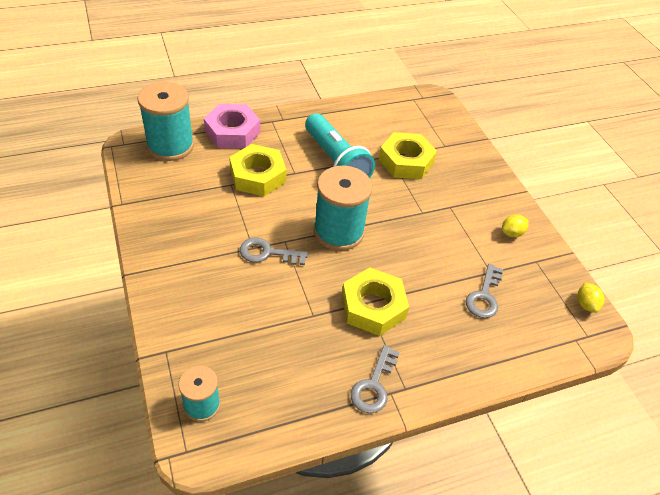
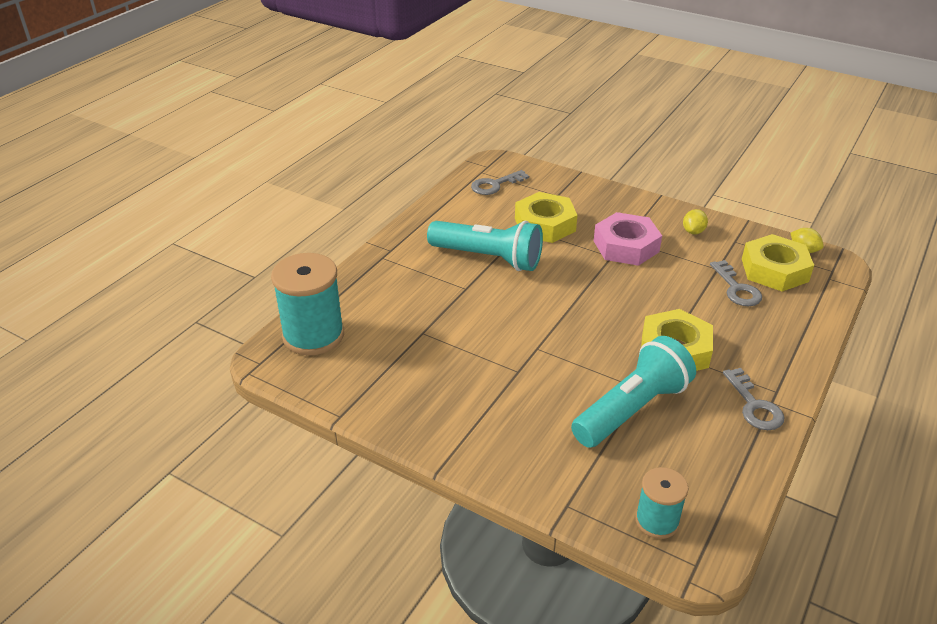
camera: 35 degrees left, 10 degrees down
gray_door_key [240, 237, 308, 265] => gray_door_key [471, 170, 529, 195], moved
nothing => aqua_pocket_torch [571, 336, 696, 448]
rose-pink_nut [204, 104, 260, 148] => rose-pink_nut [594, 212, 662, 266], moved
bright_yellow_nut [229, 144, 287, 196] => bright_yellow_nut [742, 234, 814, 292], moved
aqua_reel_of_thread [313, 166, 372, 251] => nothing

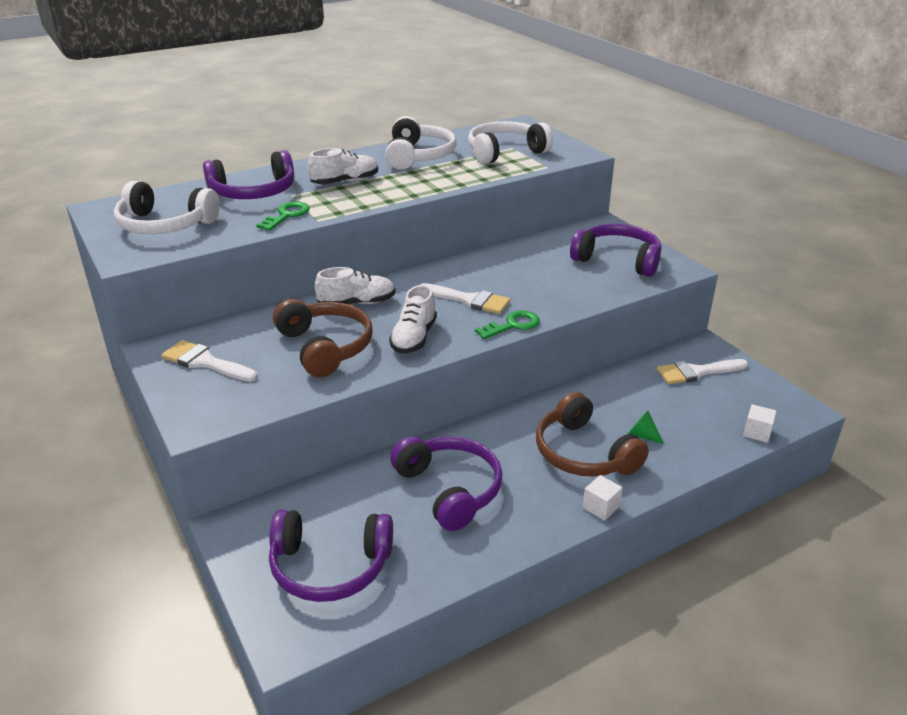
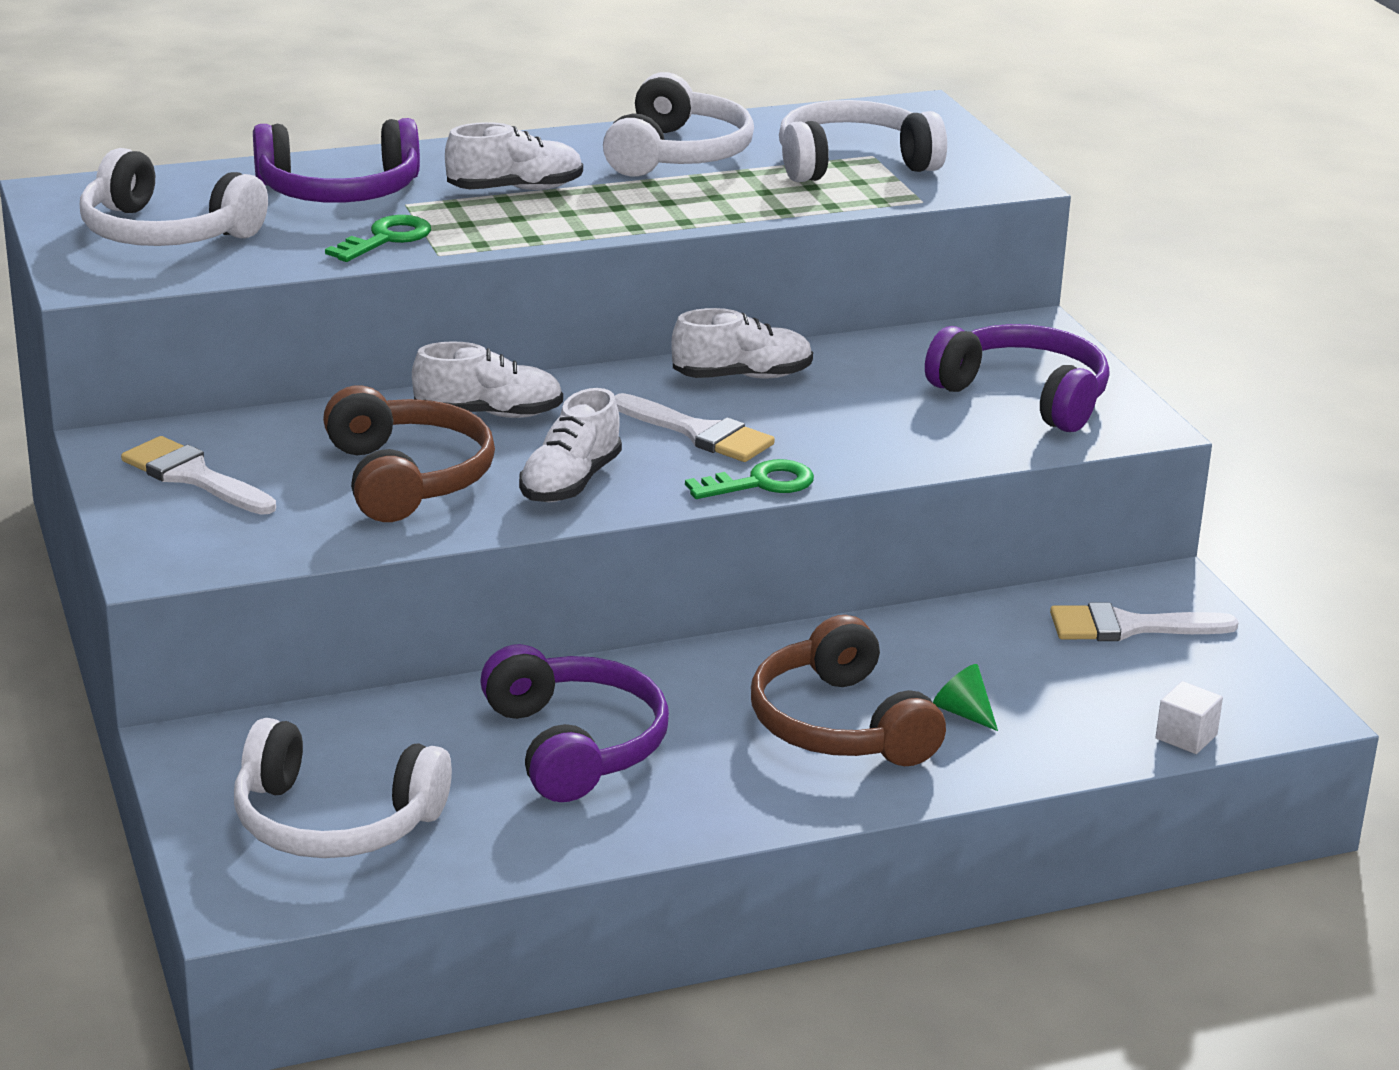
camera: 10 degrees right, 5 degrees down
royal_purple_headphones [269, 510, 393, 602] => white_headphones [234, 718, 452, 858]
nothing => white_shoe [671, 308, 813, 379]
white_cube [583, 475, 623, 521] => nothing

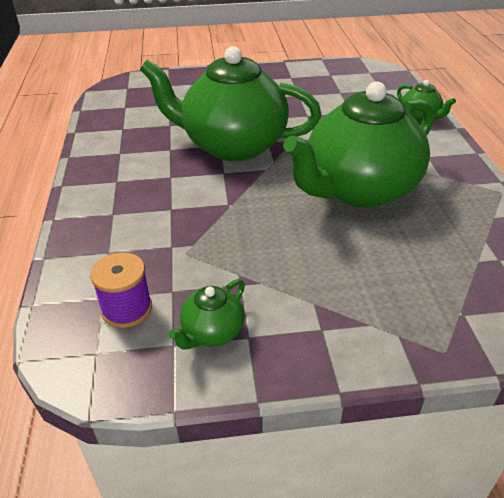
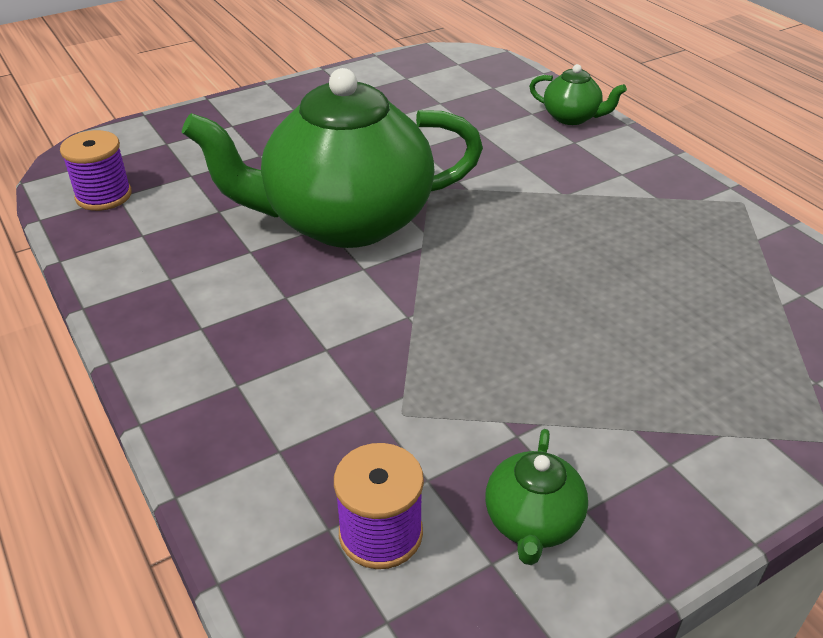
camera: 25 degrees left, 0 degrees up
nothing => royal_purple_reel_of_thread [60, 130, 132, 211]
green_china_teapot [283, 81, 434, 208] => nothing

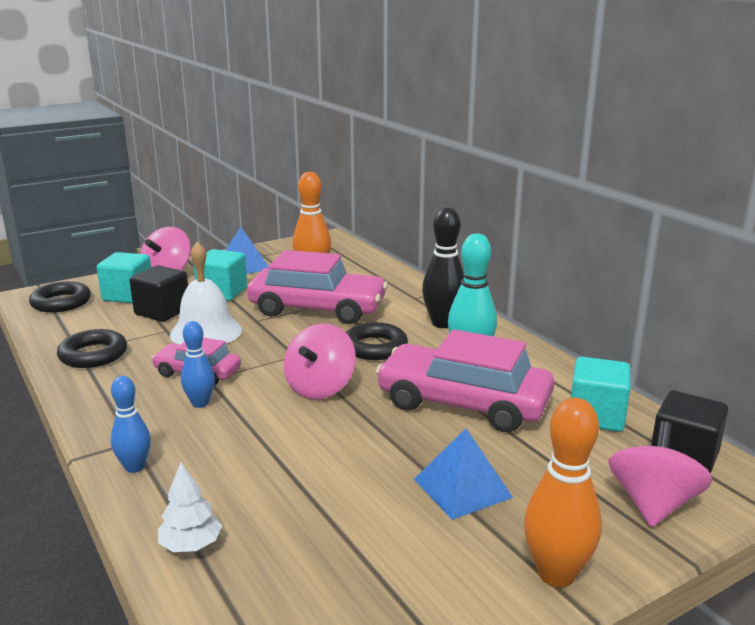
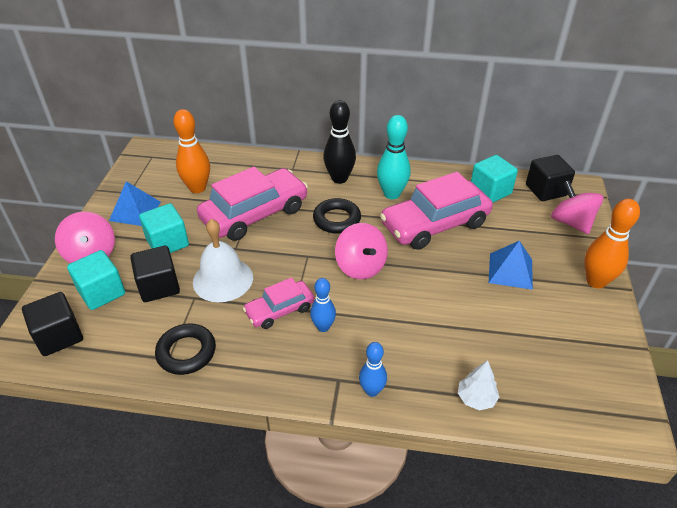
camera: 50 degrees left, 20 degrees up
jet-black_ring [29, 281, 91, 313] => jet-black_cube [22, 292, 83, 356]

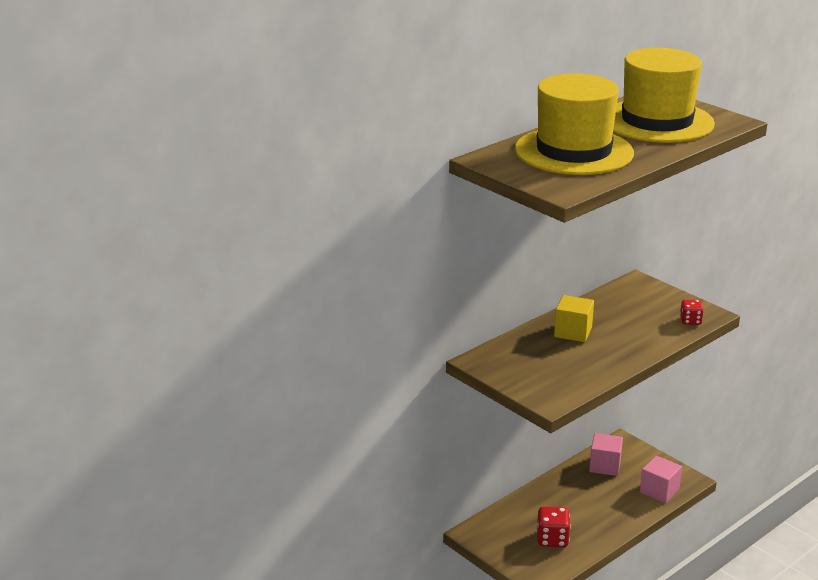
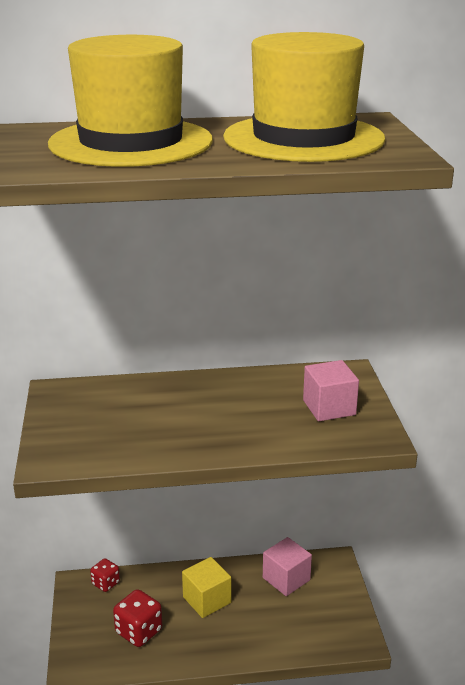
camera: 35 degrees right, 0 degrees up
crimson_die [680, 300, 704, 325] => crimson_die [90, 558, 120, 592], moved
bright_yellow_cube [554, 295, 594, 342] => bright_yellow_cube [182, 557, 231, 618], moved
rose-pink_cube [640, 456, 682, 503] => rose-pink_cube [303, 360, 359, 421], moved

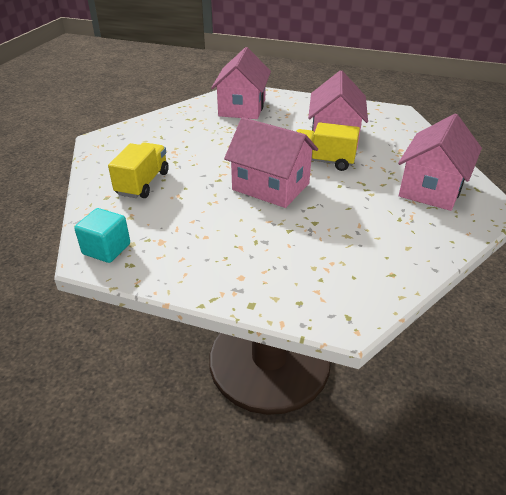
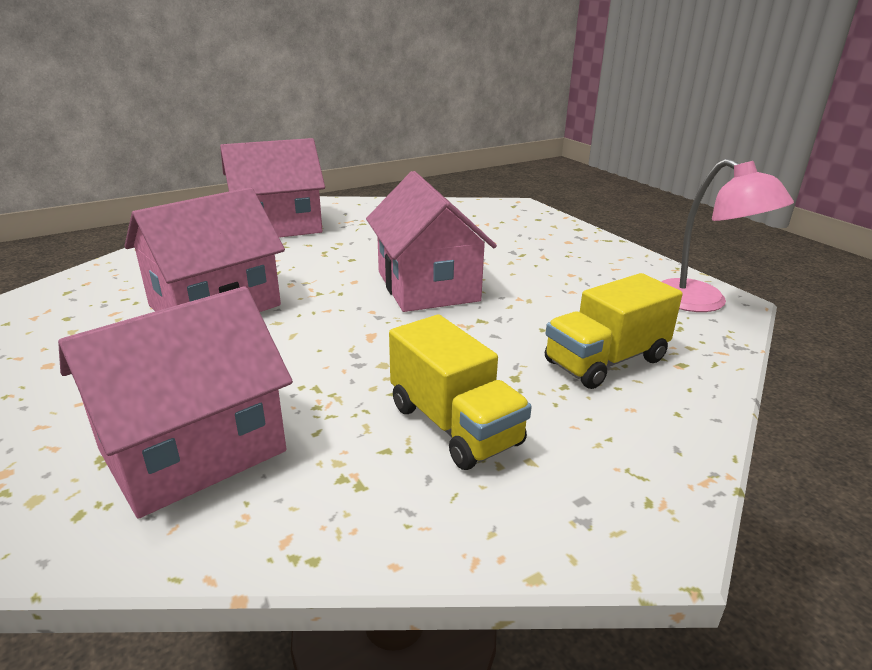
camera: 140 degrees left, 10 degrees down
bright_yellow_toy_truck [296, 122, 360, 171] => bright_yellow_toy_truck [389, 315, 532, 470], moved
aqua_cube [74, 208, 130, 263] => rose-pink_lamp [661, 159, 794, 312]

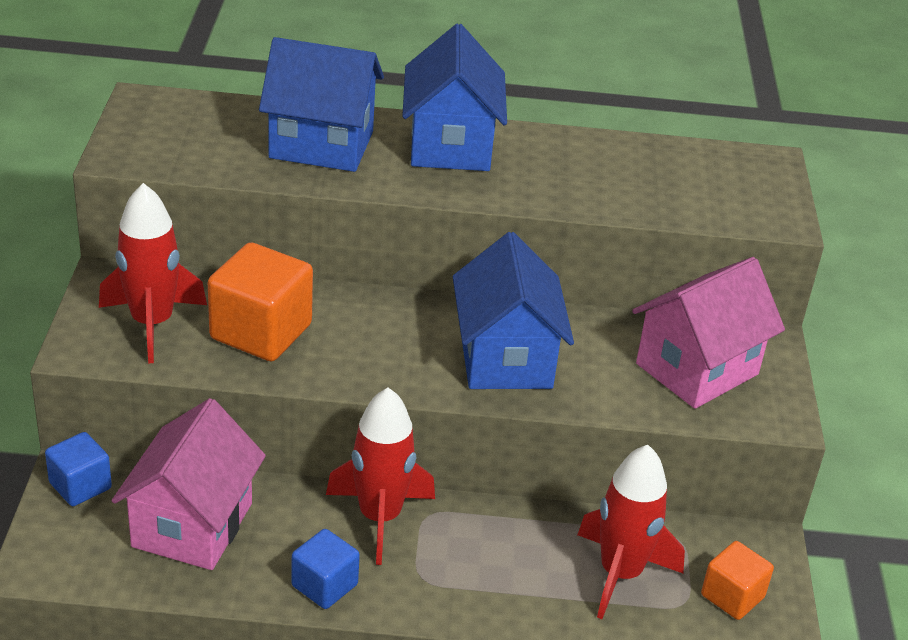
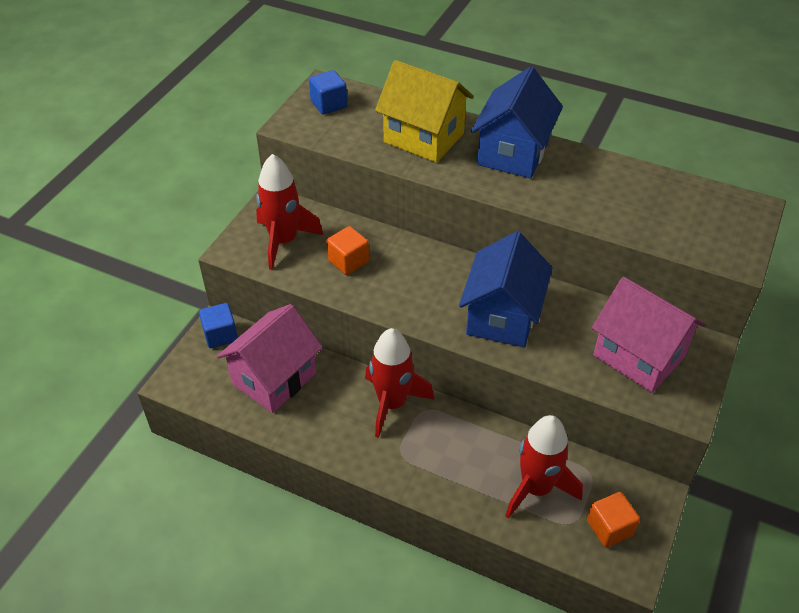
camera: 25 degrees right, 10 degrees up
cobalt_cube [291, 529, 360, 609] => cobalt_cube [309, 70, 347, 115], moved
bright_orange_cube [208, 242, 313, 361] => bright_orange_cube [326, 226, 369, 275], x0.59
cobalt_toy_house [259, 37, 384, 172] => bright_yellow_toy_house [375, 60, 474, 163]
rose-pink_toy_house [632, 257, 785, 409] => rose-pink_toy_house [592, 277, 706, 393], 60 degrees clockwise

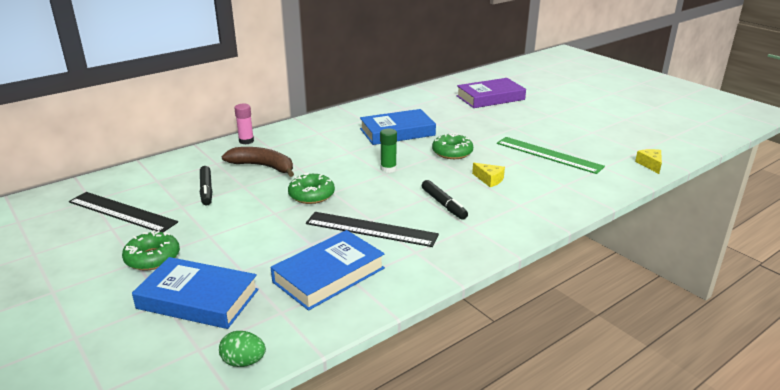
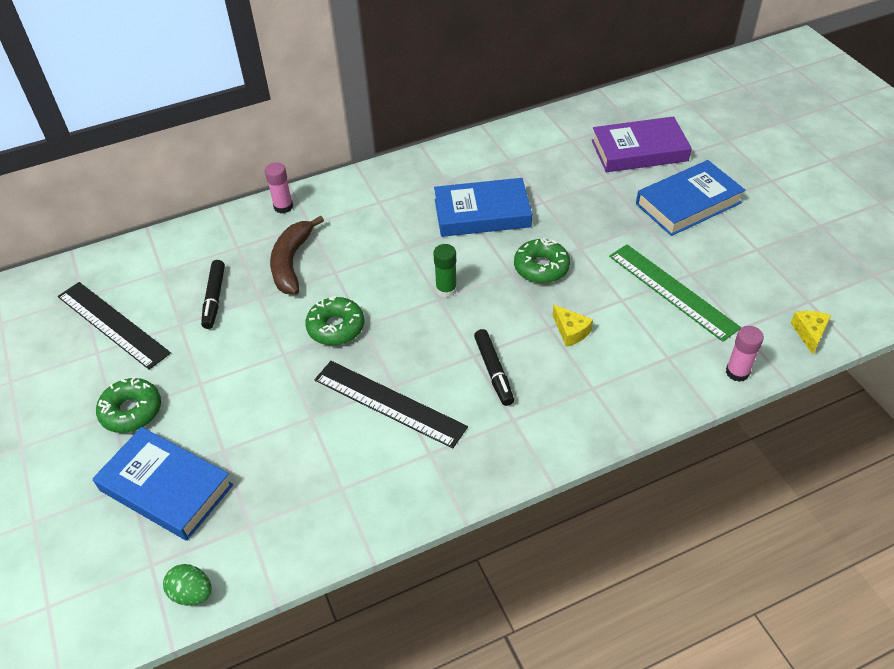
camera: 15 degrees right, 20 degrees up
brown_banana_fruit [222, 147, 294, 177] => brown_banana_fruit [270, 216, 324, 295], 120 degrees counterclockwise
cobalt_hardcover [271, 230, 385, 311] => cobalt_hardcover [636, 160, 745, 236], moved
nothing => rose-pink_stick_of_glue [726, 326, 764, 382]

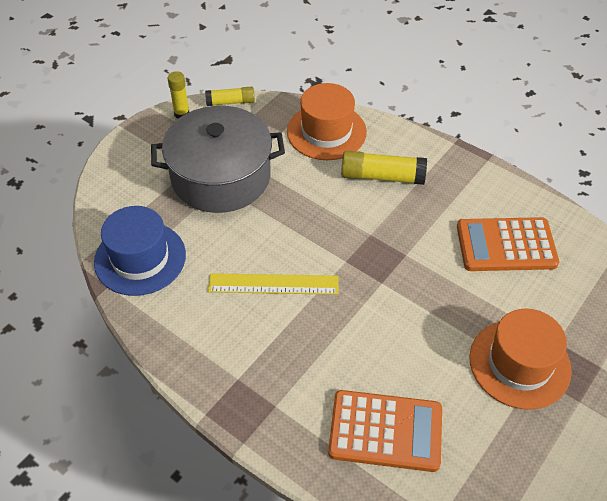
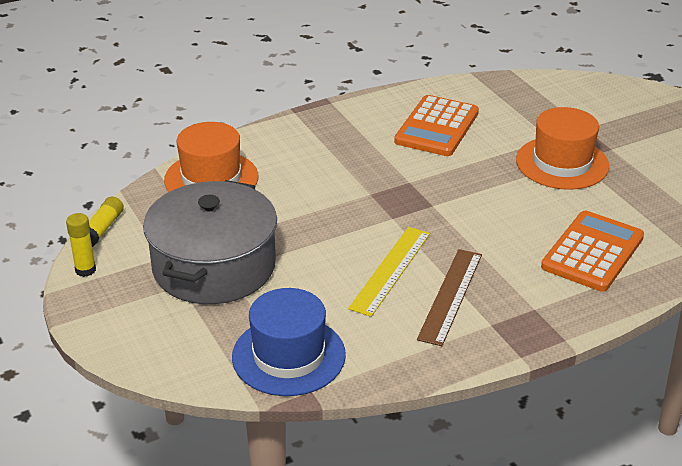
camera: 65 degrees left, 15 degrees down
nothing => brown_ruler [417, 249, 482, 346]
bright_yellow_stick_of_glue [341, 151, 427, 185] => nothing

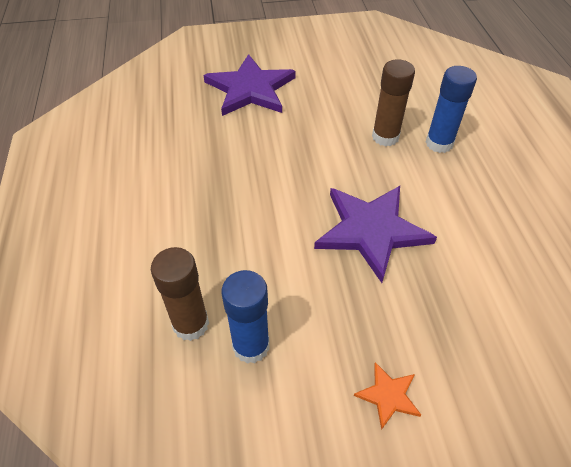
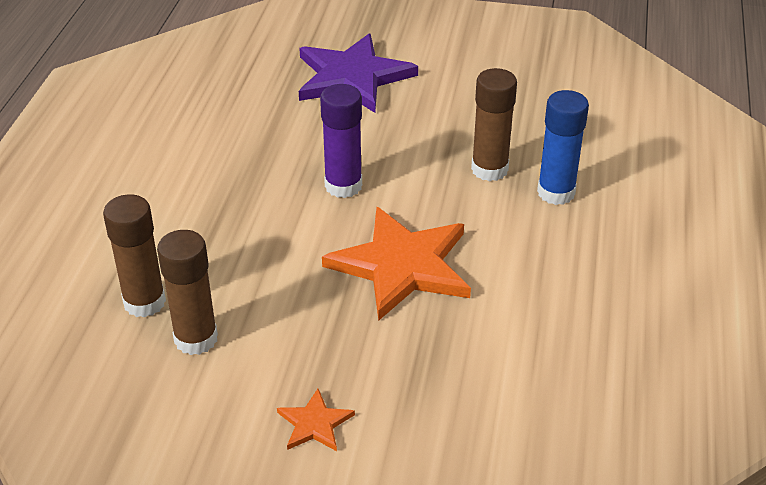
camera: 20 degrees right, 10 degrees down
cobalt_stick_of_glue [222, 270, 270, 364] => brown_stick_of_glue [157, 230, 218, 355]
nothing => royal_purple_stick_of_glue [320, 84, 362, 198]
royal_purple_five-pointed_star [314, 186, 437, 283] => bright_orange_five-pointed_star [322, 207, 471, 321]

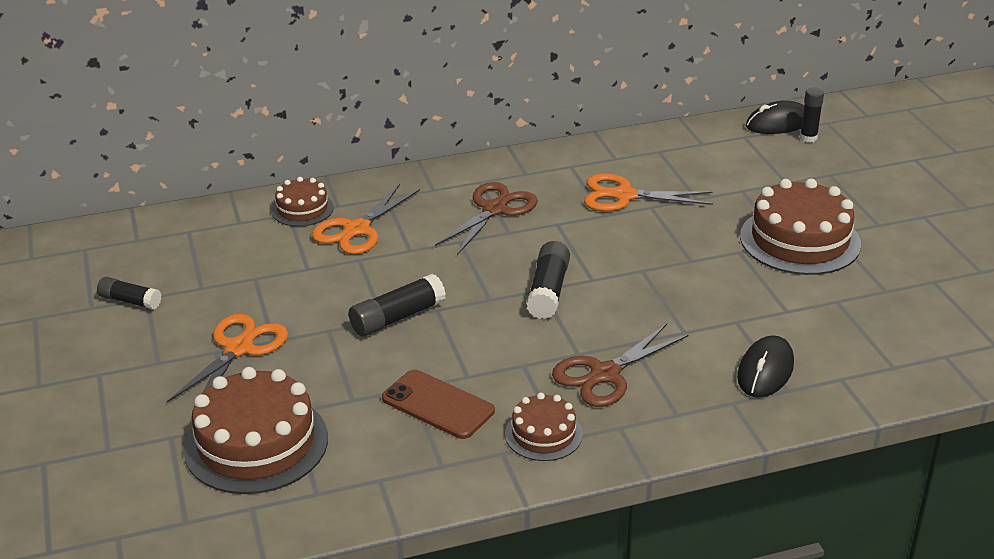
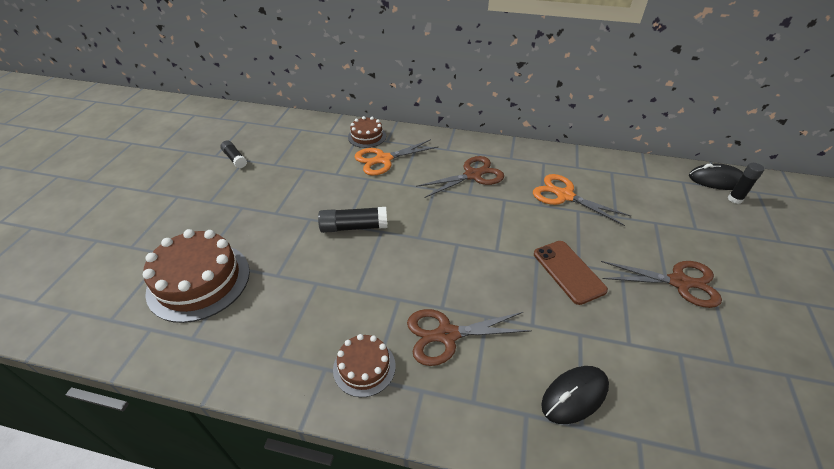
camera: 30 degrees right, 10 degrees up
brown_smartphone [382, 369, 495, 439] => brown_smartphone [534, 241, 608, 305], moved
brown_layer_cake [740, 179, 861, 275] => brown_shears [601, 261, 722, 308]
bright_orange_shears [167, 314, 288, 403] => nothing
jet-black_stick_of_glue [526, 241, 570, 319] => nothing

